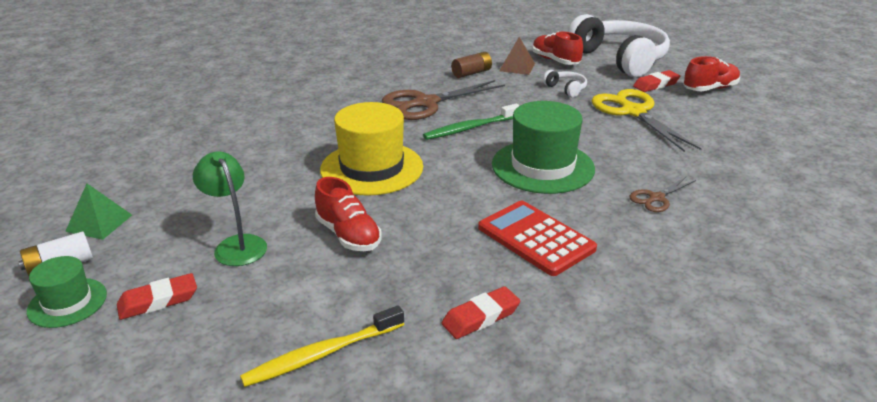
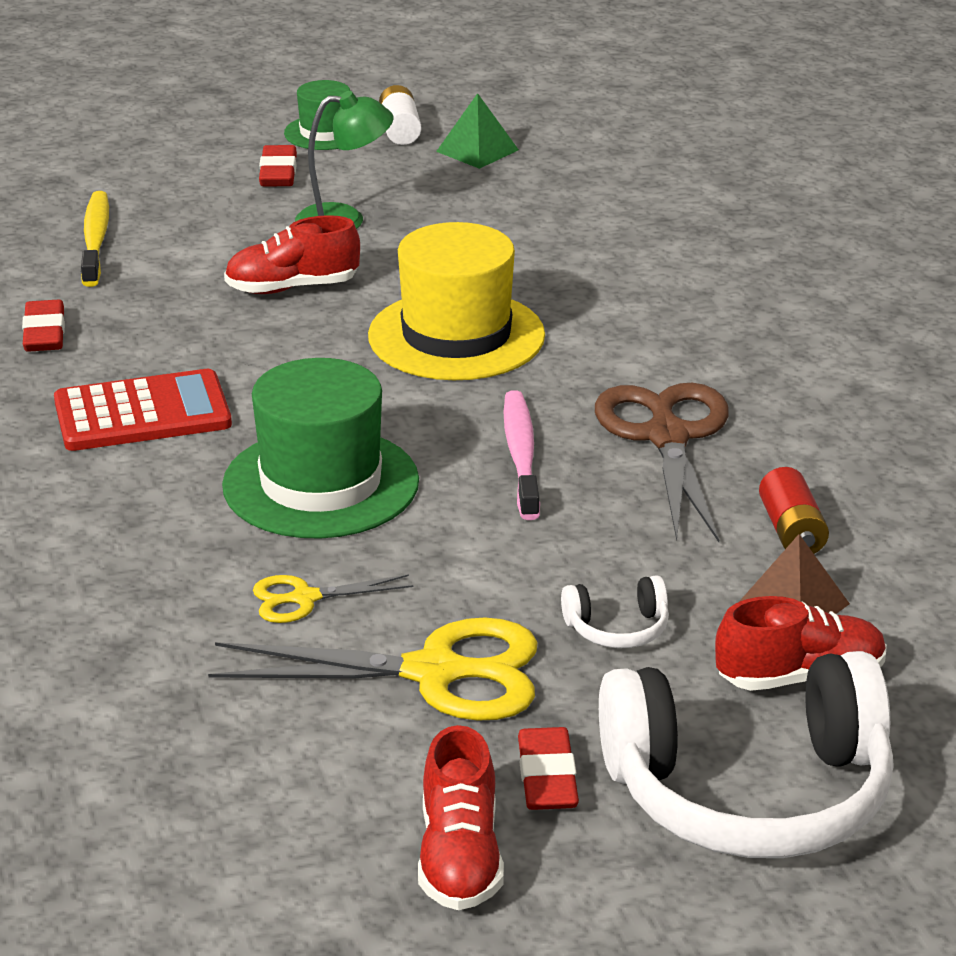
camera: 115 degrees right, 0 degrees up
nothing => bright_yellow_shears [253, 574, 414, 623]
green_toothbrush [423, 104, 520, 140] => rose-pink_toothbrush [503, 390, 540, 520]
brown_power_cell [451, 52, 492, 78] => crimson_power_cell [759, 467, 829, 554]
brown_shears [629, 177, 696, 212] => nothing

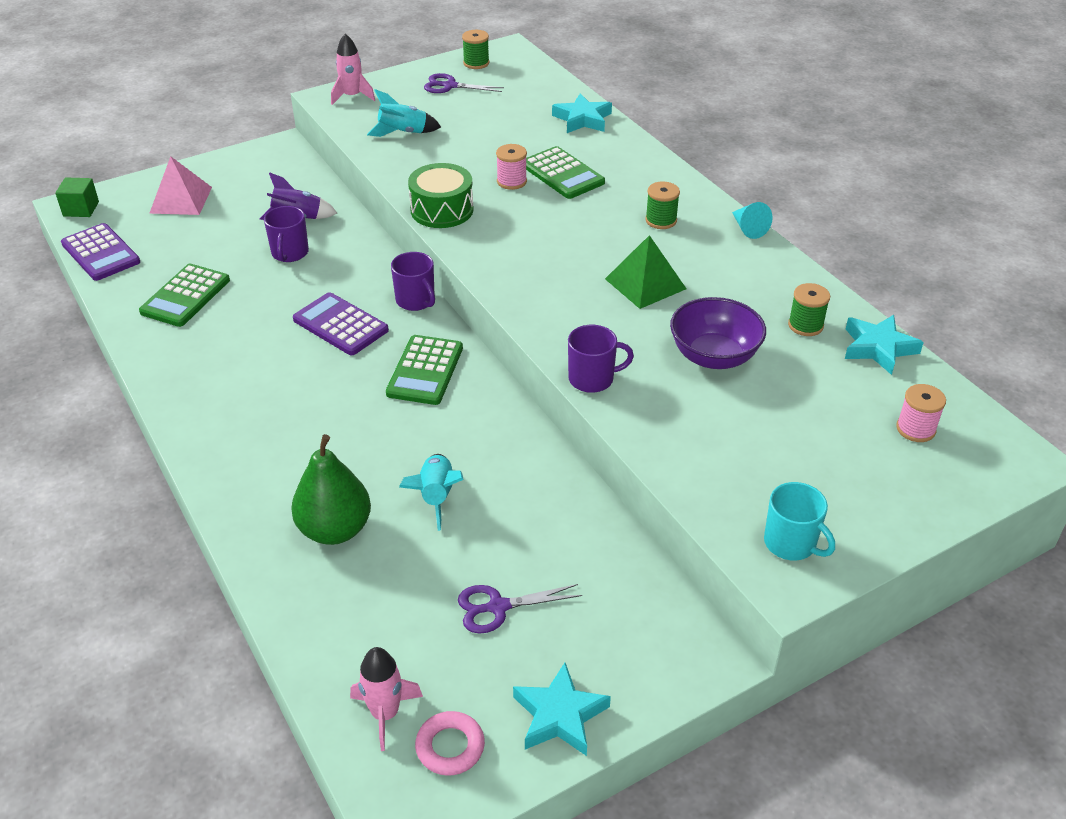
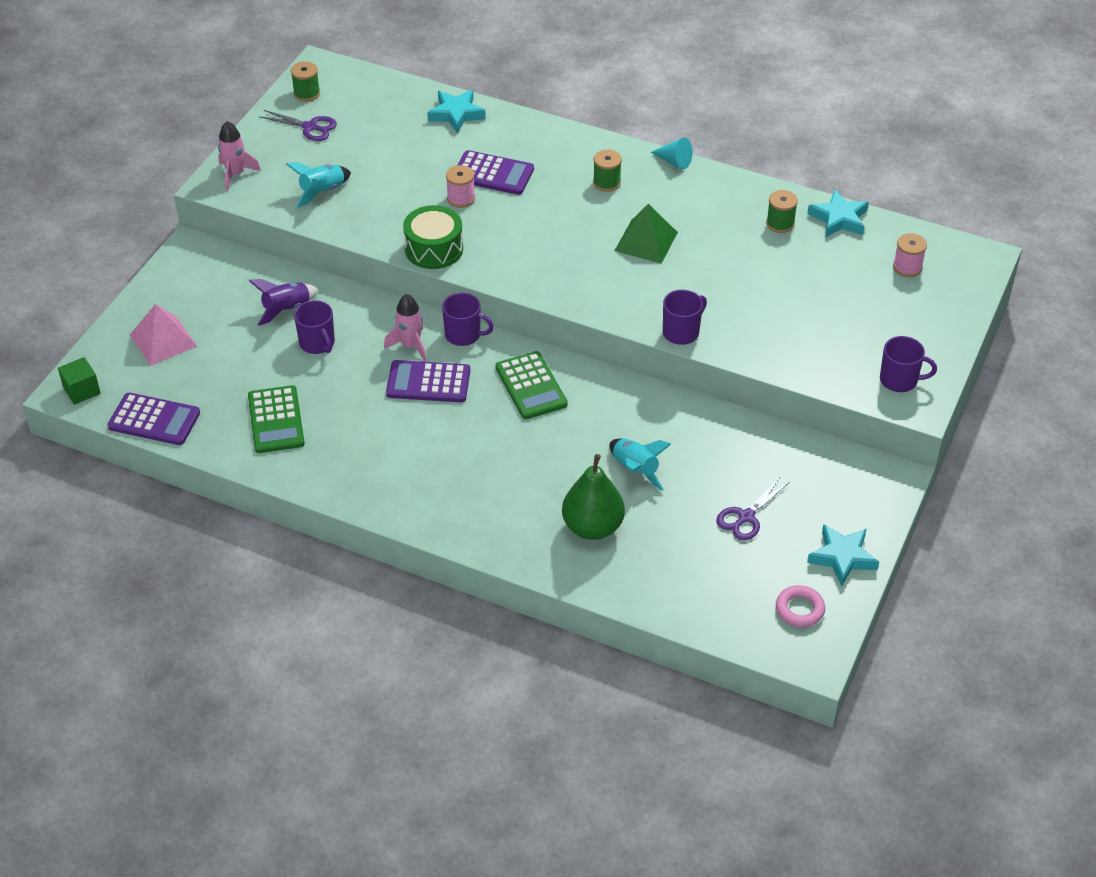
camera: 35 degrees left, 5 degrees up
royal_purple_shears [424, 73, 504, 93] => royal_purple_shears [259, 110, 337, 141], 135 degrees counterclockwise
rose-pink_spaceship [350, 647, 423, 751] => rose-pink_spaceship [384, 294, 427, 362], moved
green_calculator [526, 146, 605, 199] => royal_purple_calculator [458, 150, 534, 195]
aqua_coffee_mug [764, 482, 835, 561] => royal_purple_coffee_mug [880, 336, 937, 392]
royal_purple_deep_dish [670, 297, 766, 369] => nothing

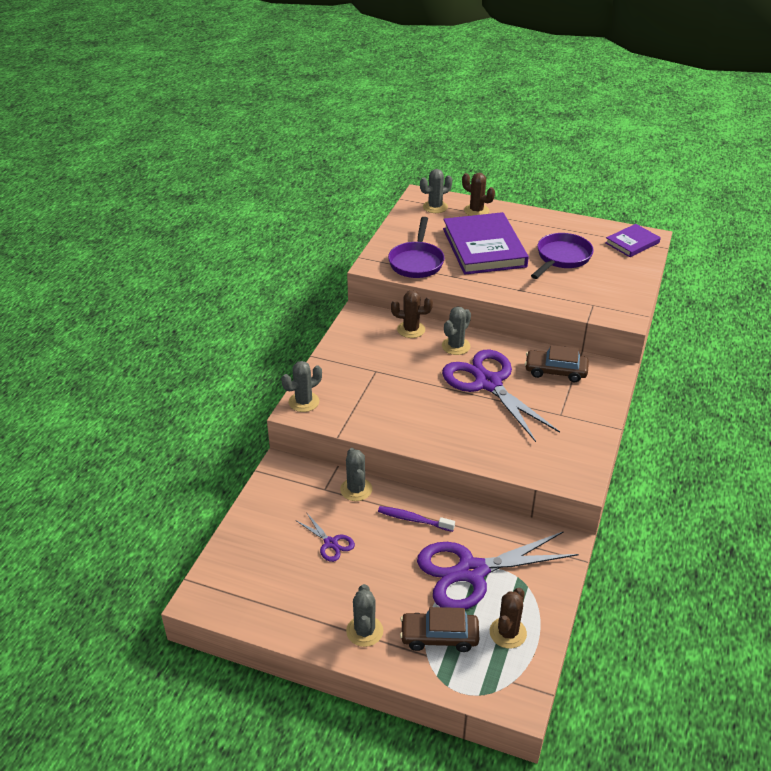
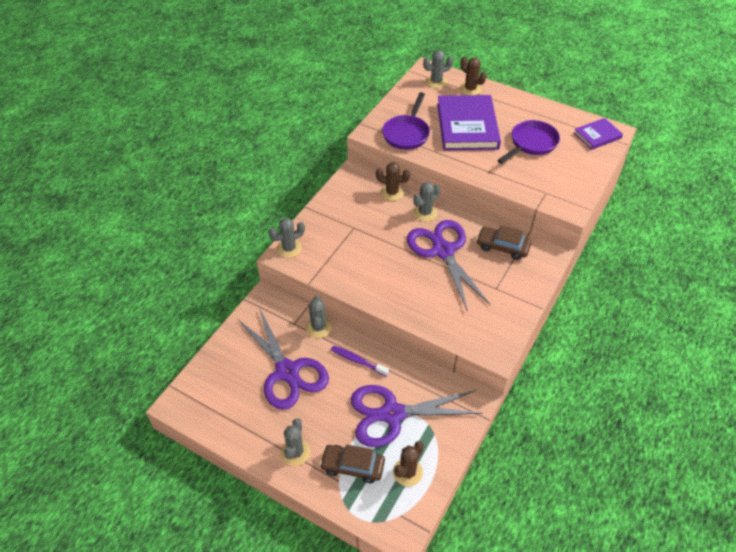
camera: 10 degrees right, 10 degrees up
royal_purple_shears [297, 513, 355, 562] => royal_purple_shears [238, 308, 329, 410], x2.27

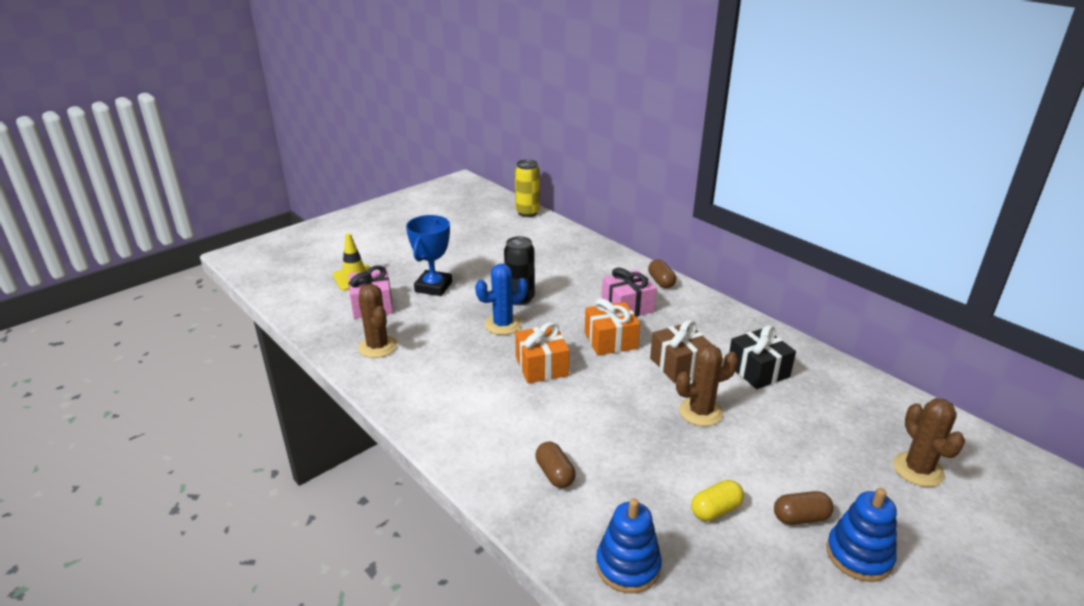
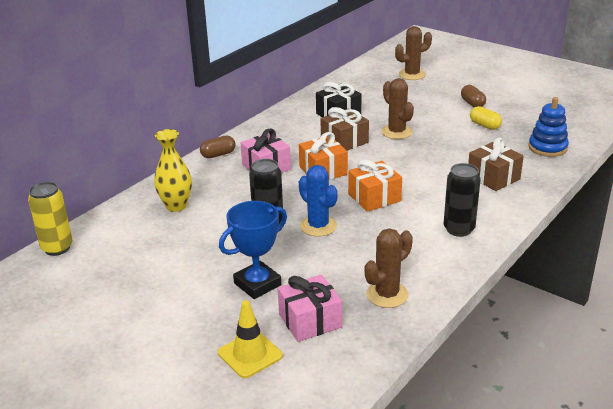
camera: 100 degrees left, 0 degrees up
nothing => bright_yellow_tall_vase [154, 129, 192, 212]
cobalt_trophy [406, 215, 452, 296] => cobalt_trophy [219, 201, 287, 299], 45 degrees counterclockwise
nothing => jet-black_soda_can [444, 163, 481, 237]
brown_pill_shape [535, 441, 576, 488] => brown_present [468, 137, 524, 191]
cobalt_ring_stacker [826, 488, 897, 582] => nothing

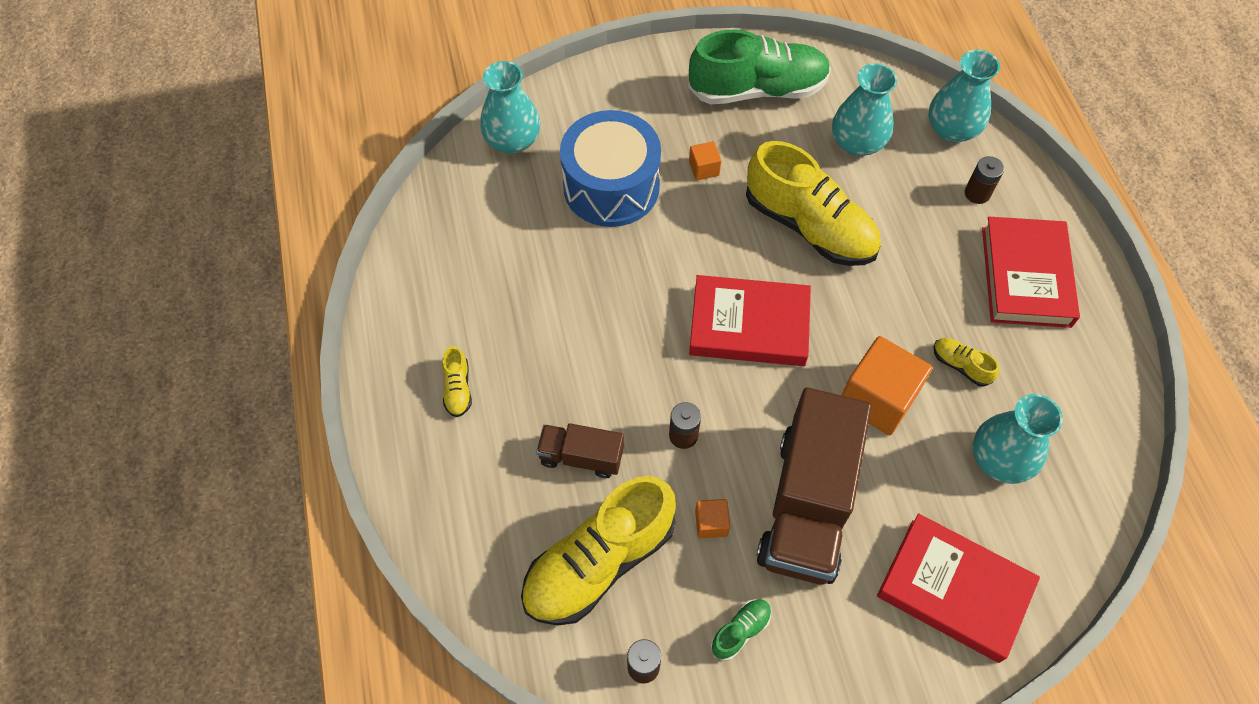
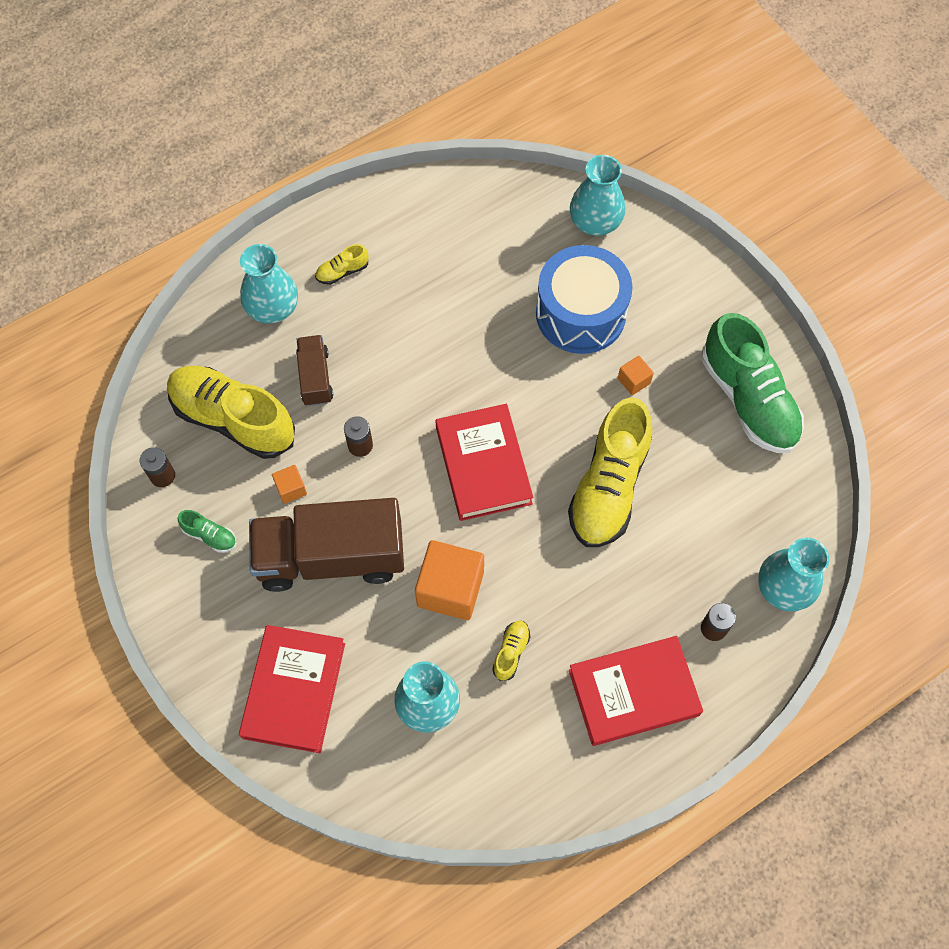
camera: 70 degrees right, 5 degrees up
aqua_tall_vase [832, 63, 897, 156] => aqua_tall_vase [240, 244, 298, 324], moved

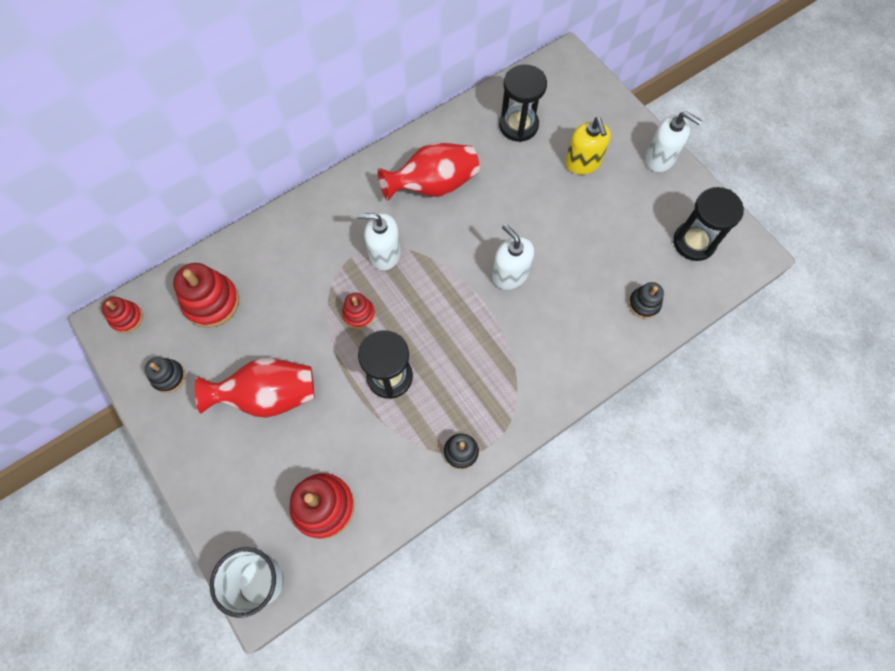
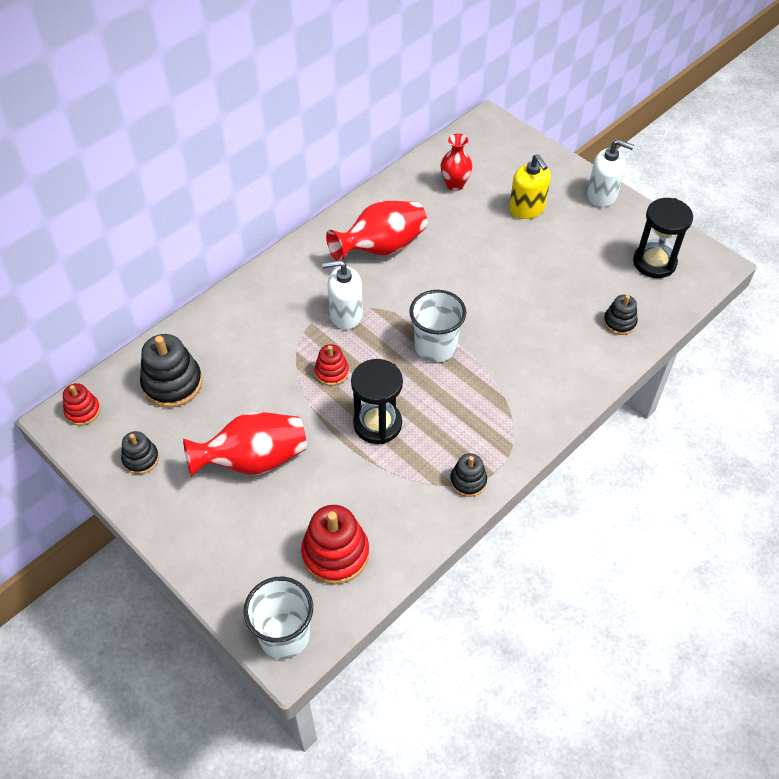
camera: 10 degrees left, 15 degrees down
crimson_ring_stacker [173, 263, 239, 328] => jet-black_ring_stacker [140, 334, 202, 408]
nothing => white_cup [409, 290, 466, 362]
jet-black_sand_timer [499, 64, 547, 142] => crimson_tall_vase [440, 133, 472, 191]
white_soap_pump [492, 224, 534, 290] => nothing

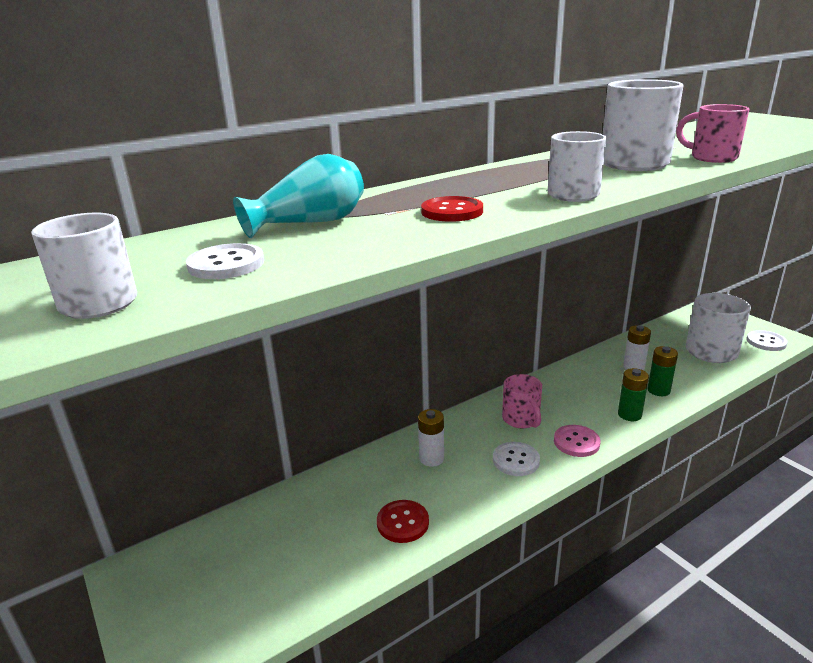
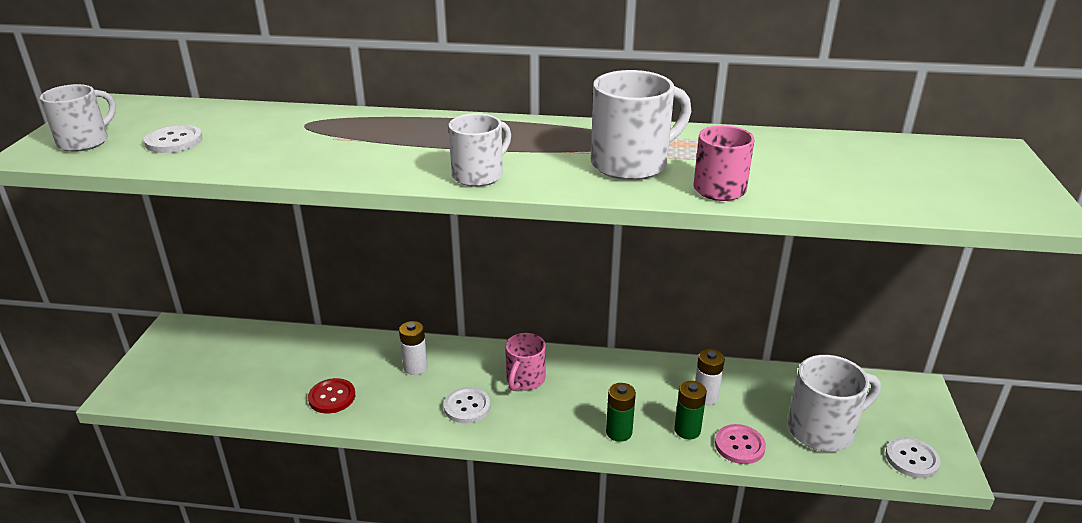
camera: 40 degrees right, 5 degrees up
rose-pink_button [554, 425, 600, 457] => rose-pink_button [715, 424, 766, 464], moved
aqua_tall_vase [233, 154, 364, 238] => nothing
crimson_button [421, 196, 483, 222] => nothing

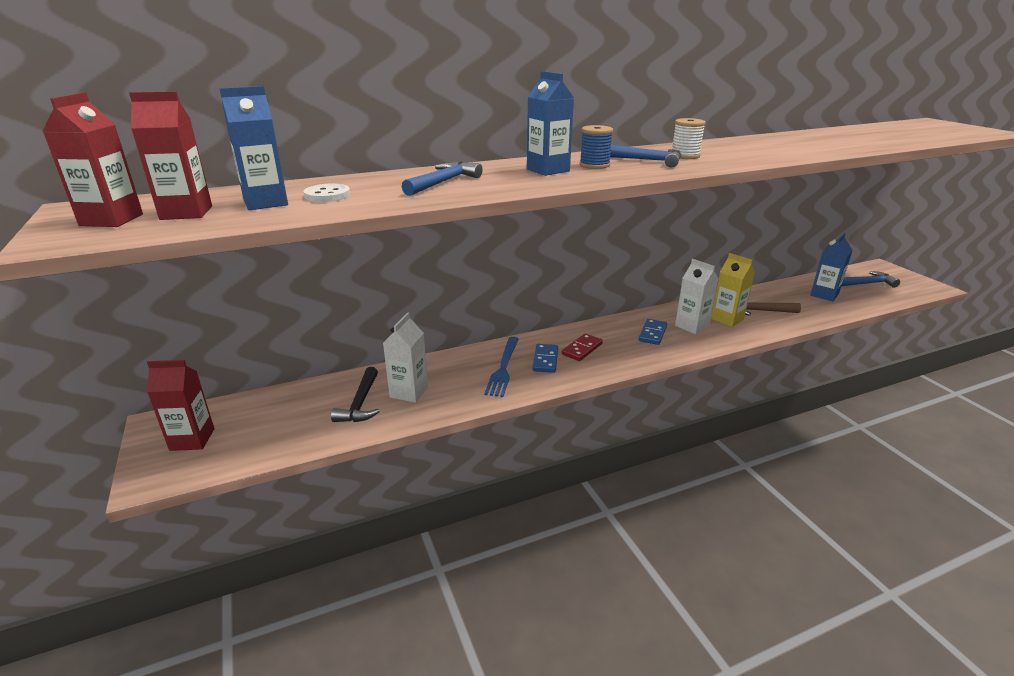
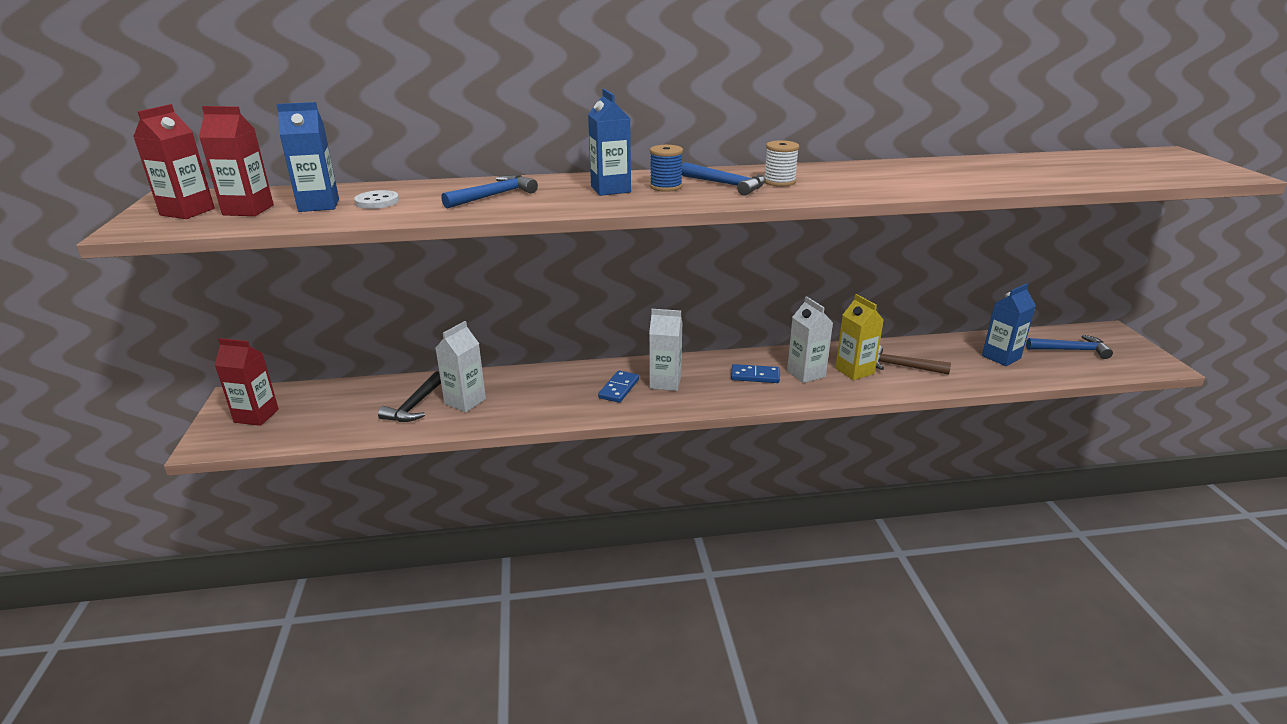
camera: 15 degrees right, 0 degrees up
crimson_domino [562, 334, 603, 361] => white_juice_carton [649, 309, 683, 391]
cobalt_domino [638, 319, 667, 345] => cobalt_domino [731, 364, 780, 383], 60 degrees clockwise
cobalt_dinner_fork [484, 337, 519, 397] => nothing

